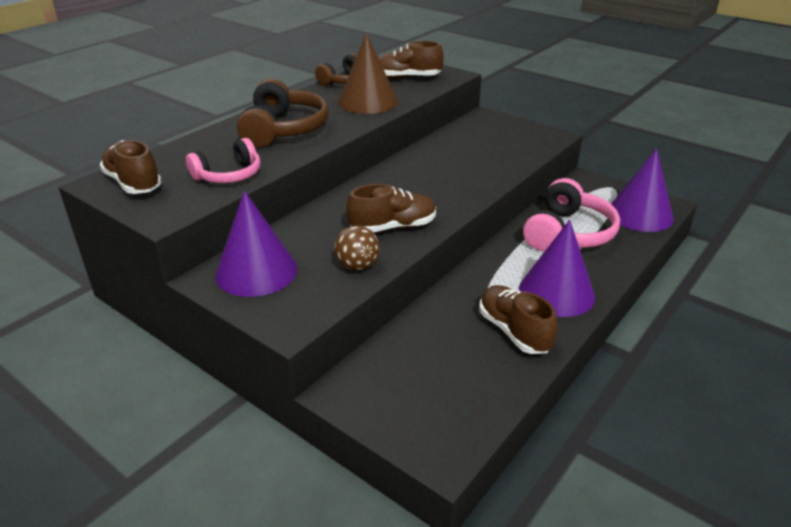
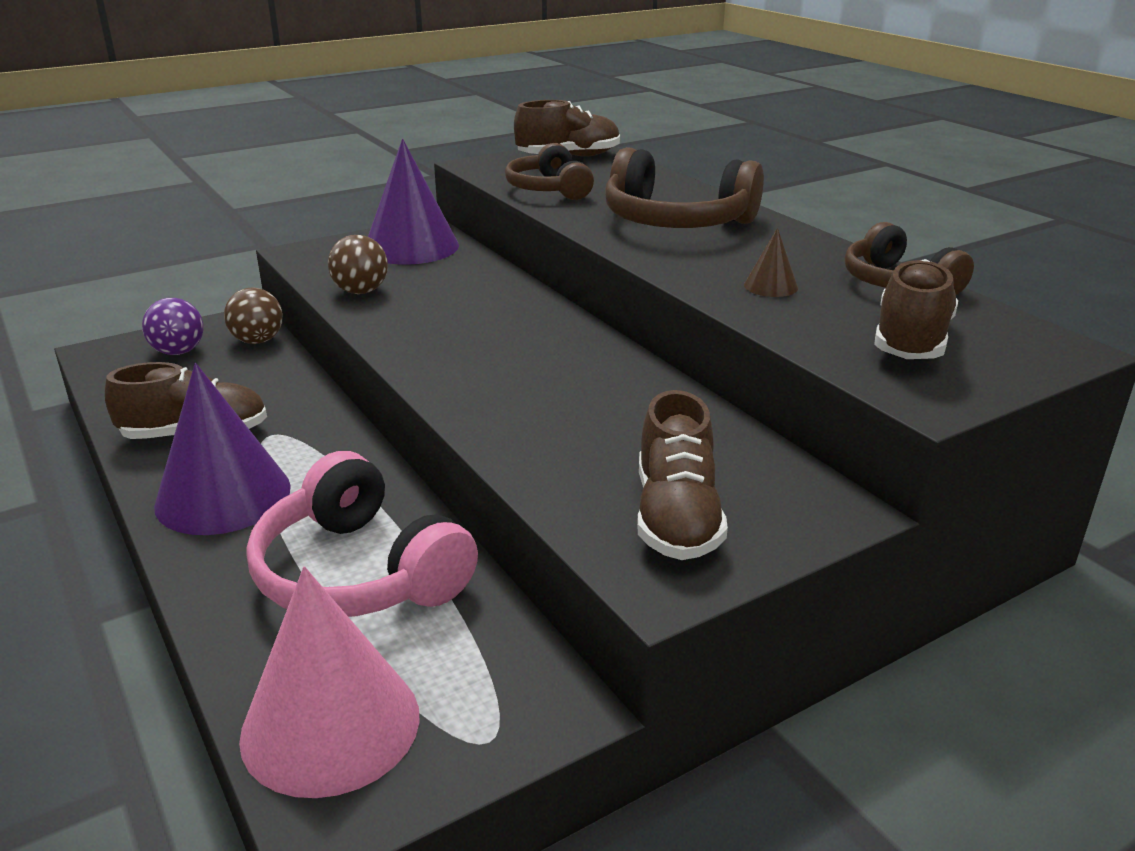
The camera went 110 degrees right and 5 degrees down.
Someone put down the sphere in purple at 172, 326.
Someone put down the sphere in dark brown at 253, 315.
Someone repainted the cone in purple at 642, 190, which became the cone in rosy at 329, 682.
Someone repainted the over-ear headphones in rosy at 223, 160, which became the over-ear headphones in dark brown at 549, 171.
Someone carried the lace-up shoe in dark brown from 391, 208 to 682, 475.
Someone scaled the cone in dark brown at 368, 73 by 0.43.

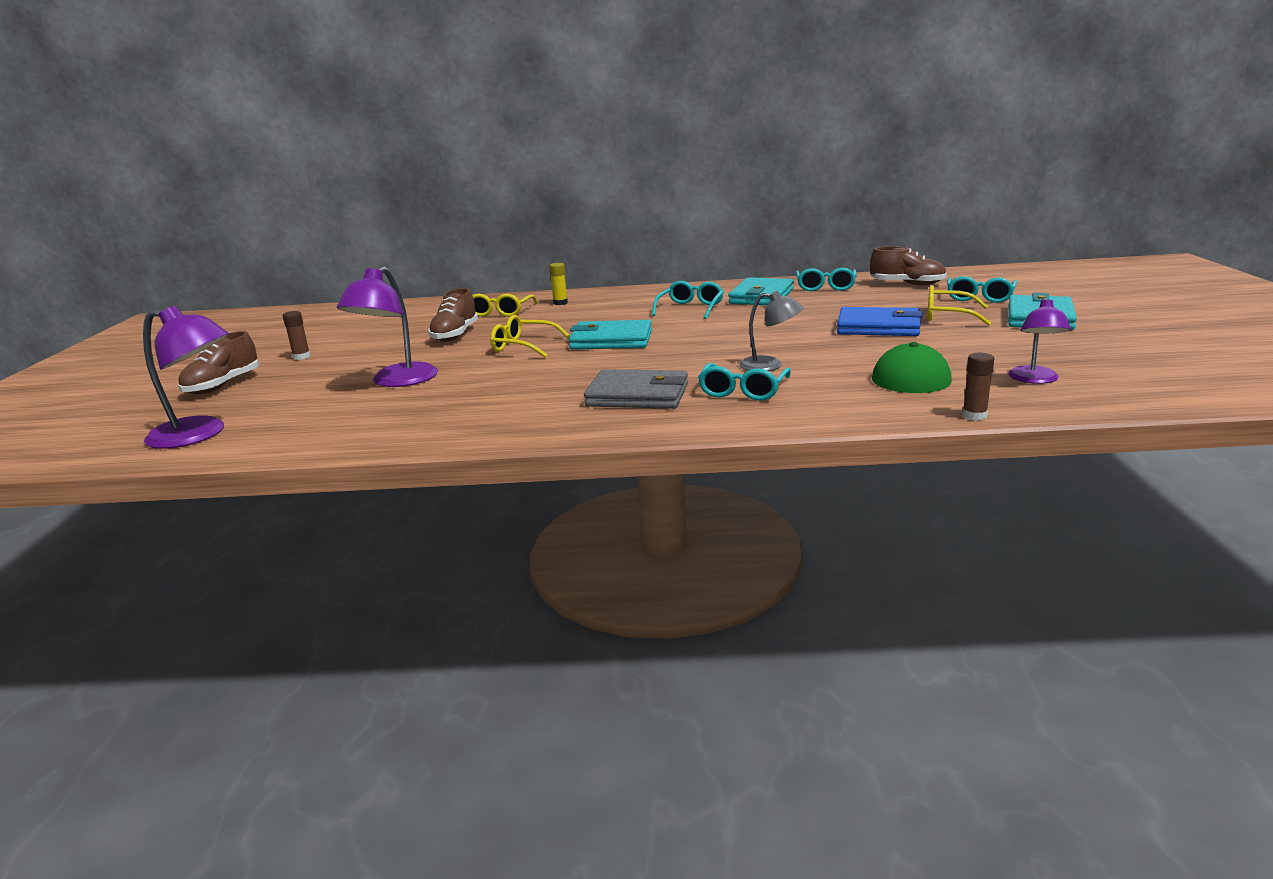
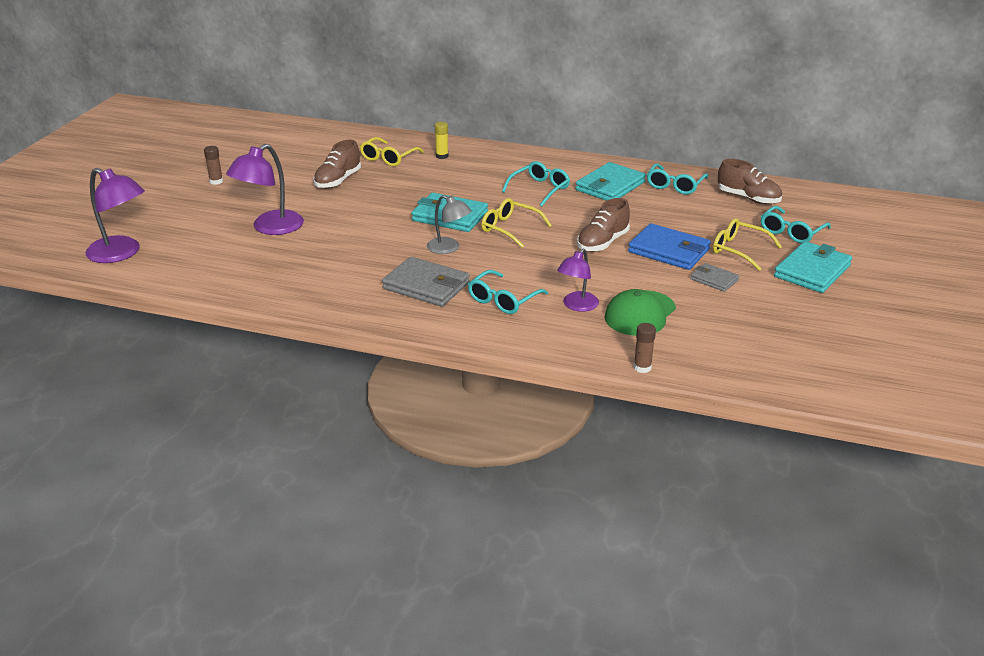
The camera went 15 degrees right and 10 degrees up.
Someone carried the reading lamp in gray from 771, 331 to 449, 224.
Someone carried the spectacles in bright yellow from 530, 336 to 516, 223.
Someone carried the reading lamp in purple from 1039, 341 to 578, 280.
Someone carried the lace-up shoe in dark brown from 218, 362 to 603, 225.
Someone put down the wallet in gray at 714, 277.

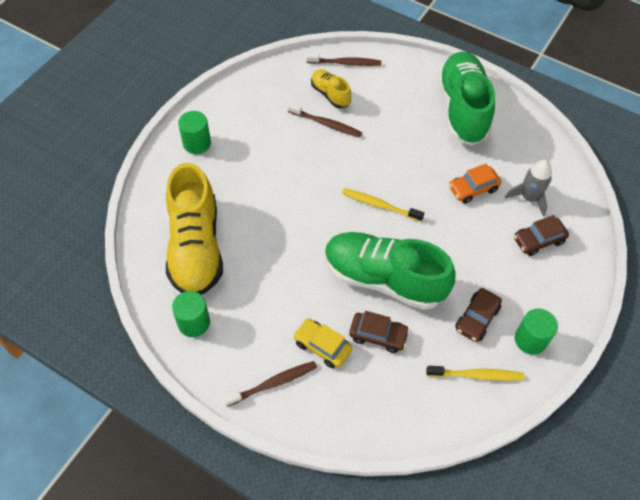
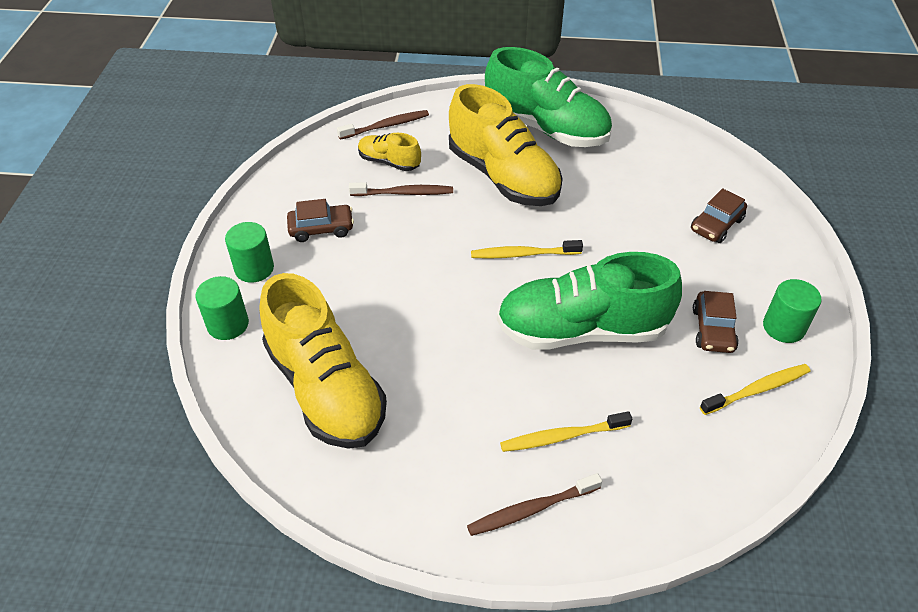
The camera went 25 degrees left and 10 degrees down.
Someone carried the cylinder shape in leaf-green from 191, 314 to 222, 308.
Someone carried the car in dark brown from 379, 332 to 320, 220.
Someone put down the lace-up shoe in bright yellow at 506, 145.
Someone rotated the dental brush in dark brown at 270, 384 by 150 degrees counterclockwise.
Someone rotated the lace-up shoe in leaf-green at 466, 98 by 150 degrees clockwise.
Someone swapped the car in bright yellow at 322, 343 for the dental brush in bright yellow at 566, 431.
Someone took away the car in orange at 475, 184.
Someone took away the spaceship in gray at 528, 188.

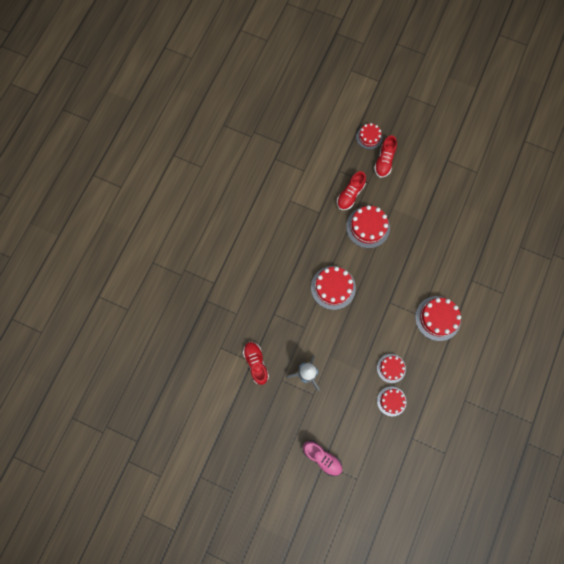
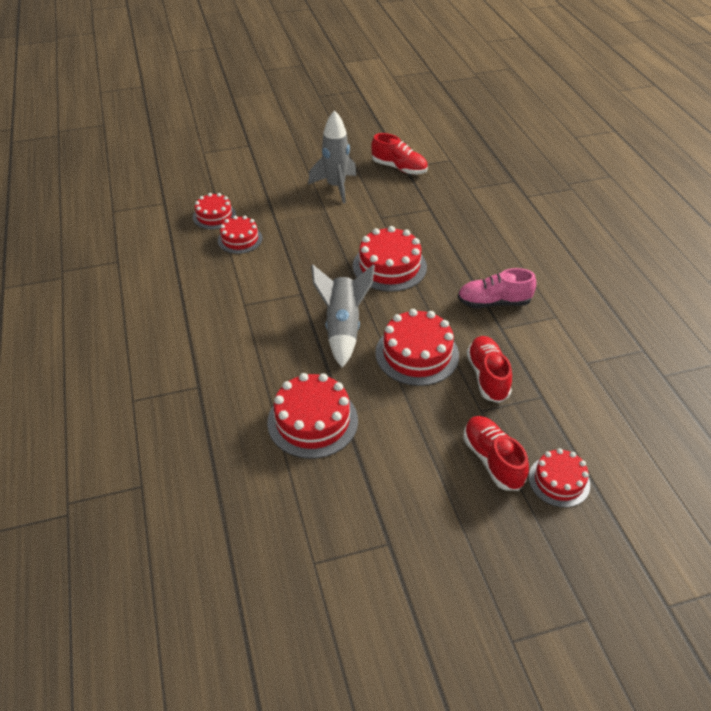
The camera went 140 degrees right and 30 degrees down.
Someone carried the gateau in crimson from 438, 318 to 312, 416.
Someone put down the spaceship in gray at 343, 316.
Someone carried the lace-up shoe in rosy from 322, 458 to 497, 288.

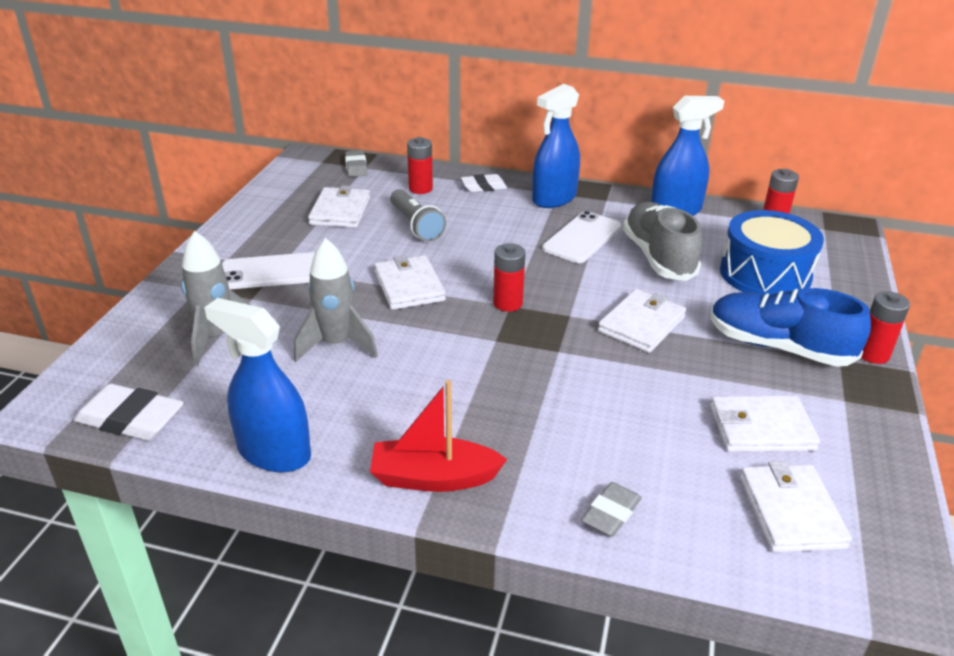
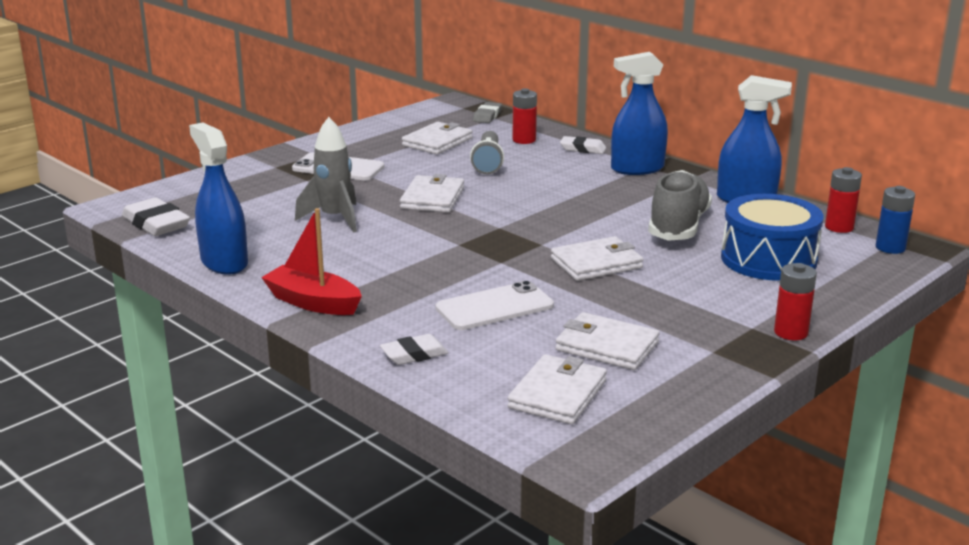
The camera went 30 degrees right and 10 degrees down.
Someone repainted the gum eraser in gray at 611, 509, which became the gum eraser in white at 414, 349.
Someone carried the smartphone in white from 581, 237 to 495, 305.
Someone put down the AA battery in cobalt at 895, 220.
Someone took away the spaceship in gray at 215, 298.
Someone took away the AA battery in crimson at 509, 277.
Someone took away the lace-up shoe in cobalt at 790, 327.

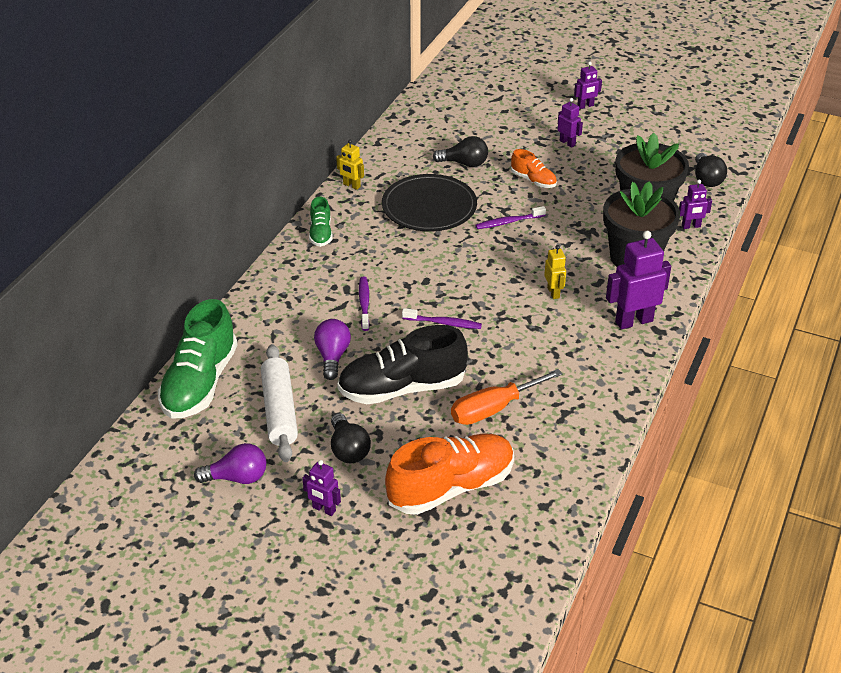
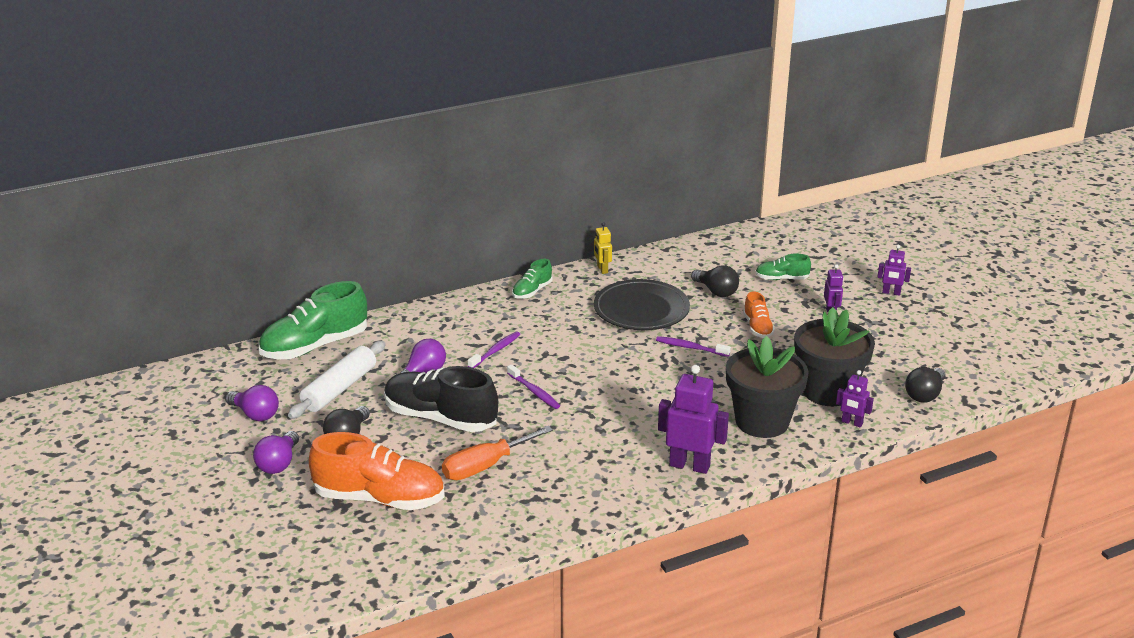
The camera went 40 degrees right and 10 degrees down.
Someone swapped the toy robot in purple at 322, 488 for the lightbulb in purple at 276, 452.
Someone rotated the flat screwdriver in orange at 507, 397 by 45 degrees counterclockwise.
Someone put down the lace-up shoe in leaf-green at 783, 266.
Someone took away the toy robot in bright yellow at 555, 272.

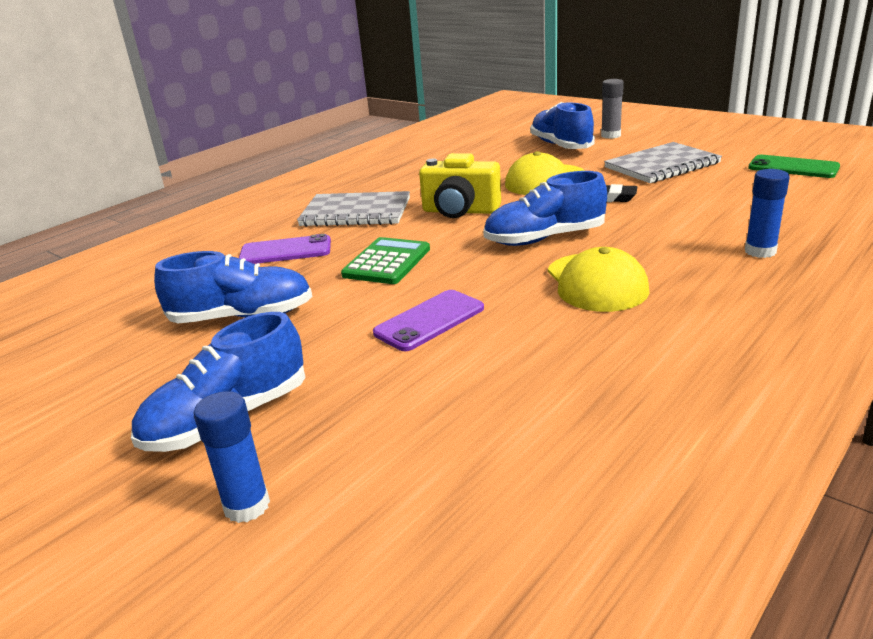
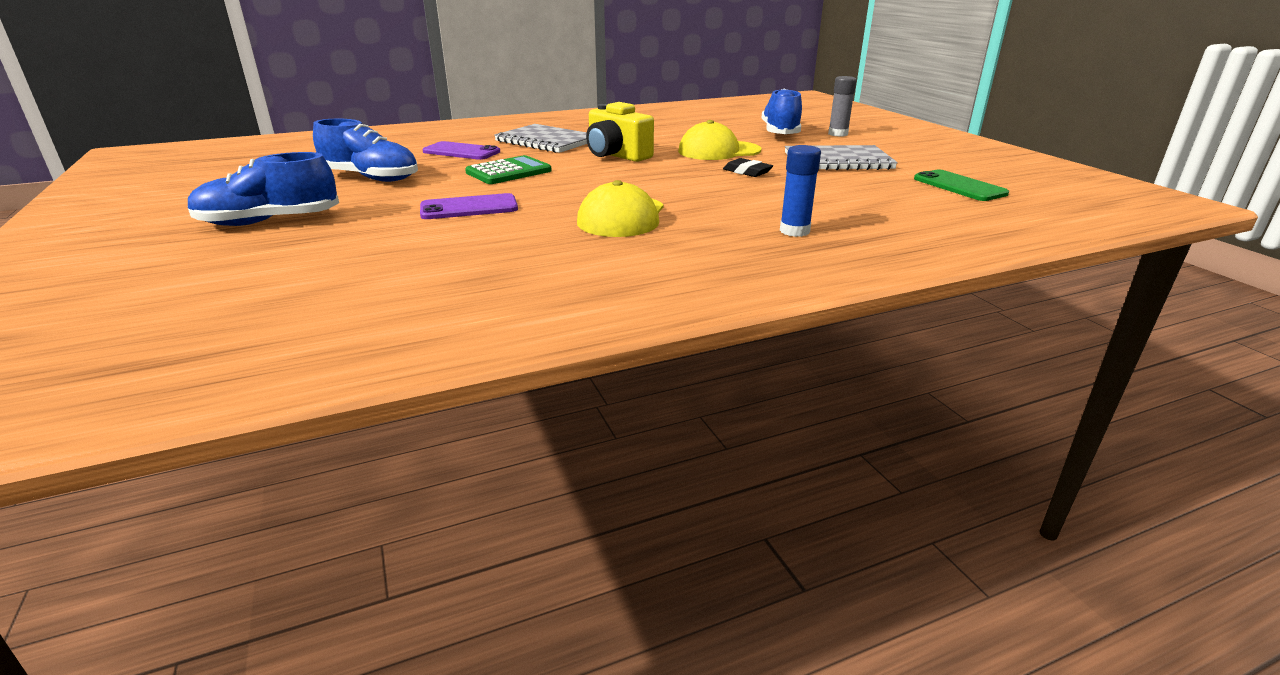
The camera went 25 degrees right and 0 degrees up.
Someone took away the glue stick in cobalt at 231, 457.
Someone took away the lace-up shoe in cobalt at 545, 208.

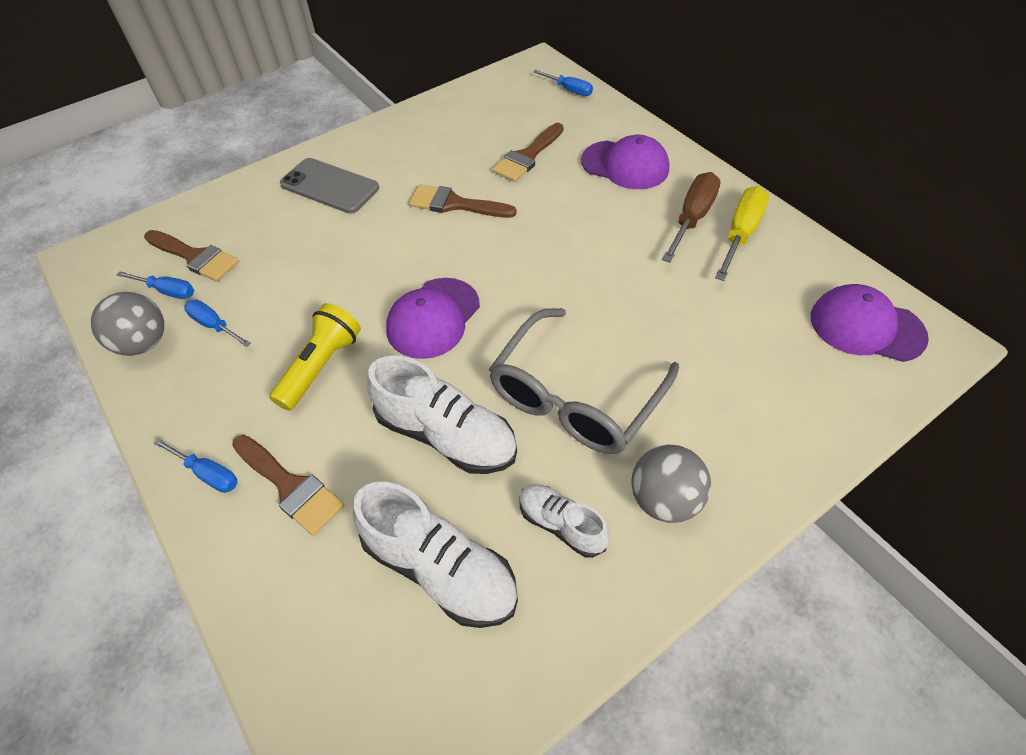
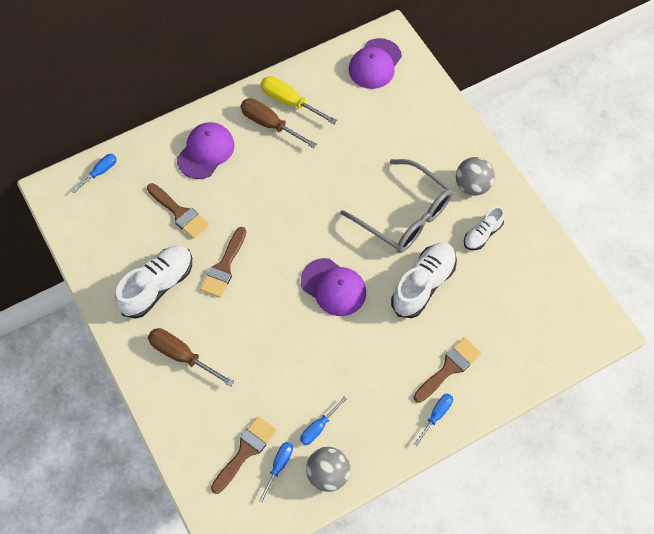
The camera went 85 degrees left and 10 degrees up.
Someone carried the lace-up shoe in white from 435, 555 to 153, 282.
Someone swapped the smartphone in gray at 329, 186 for the flat screwdriver in dark brown at 191, 357.
Someone took away the flashlight in bright yellow at 315, 357.

